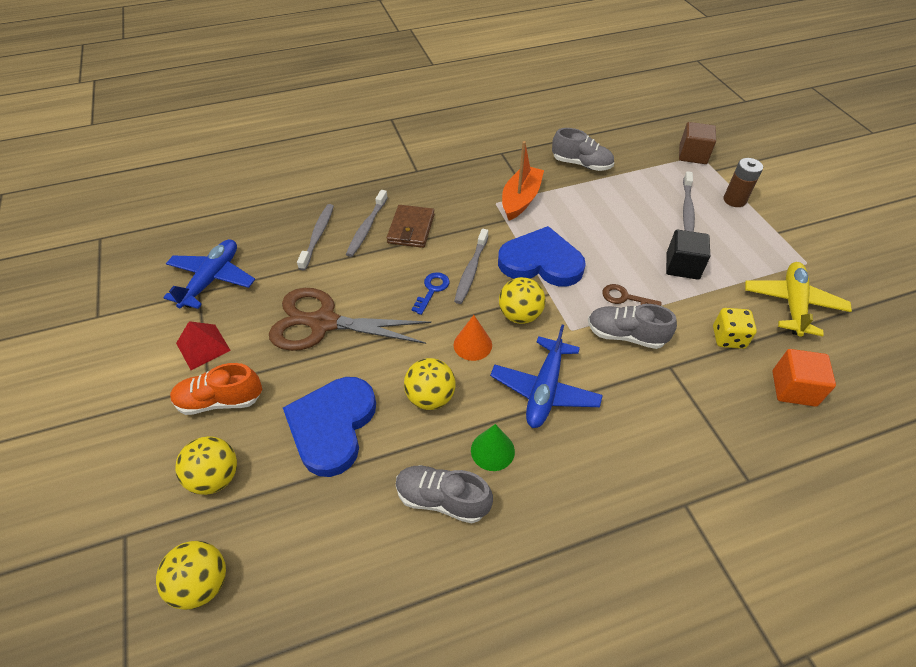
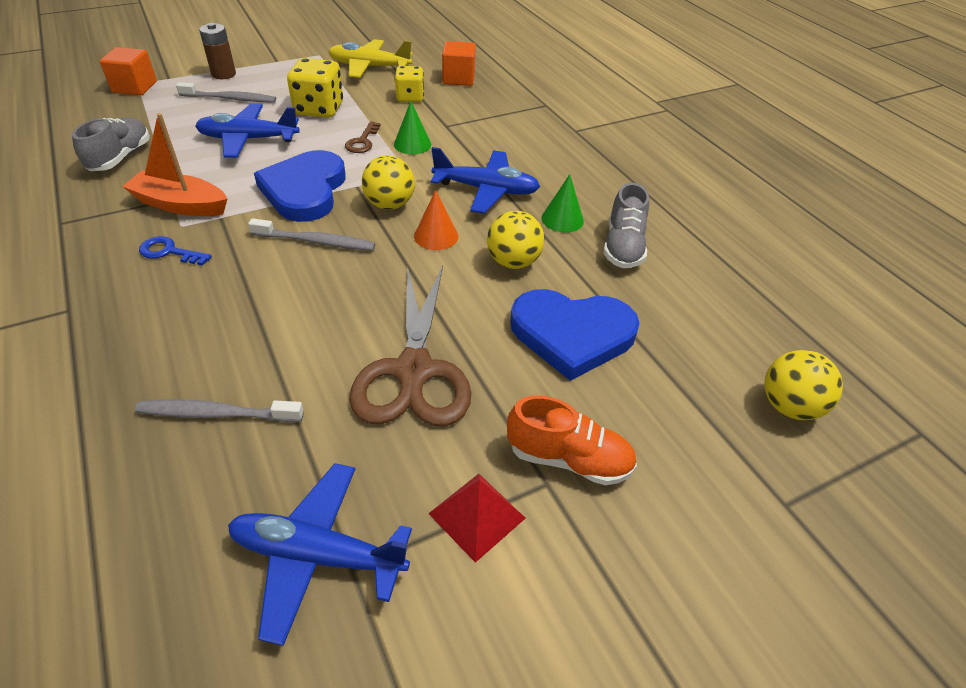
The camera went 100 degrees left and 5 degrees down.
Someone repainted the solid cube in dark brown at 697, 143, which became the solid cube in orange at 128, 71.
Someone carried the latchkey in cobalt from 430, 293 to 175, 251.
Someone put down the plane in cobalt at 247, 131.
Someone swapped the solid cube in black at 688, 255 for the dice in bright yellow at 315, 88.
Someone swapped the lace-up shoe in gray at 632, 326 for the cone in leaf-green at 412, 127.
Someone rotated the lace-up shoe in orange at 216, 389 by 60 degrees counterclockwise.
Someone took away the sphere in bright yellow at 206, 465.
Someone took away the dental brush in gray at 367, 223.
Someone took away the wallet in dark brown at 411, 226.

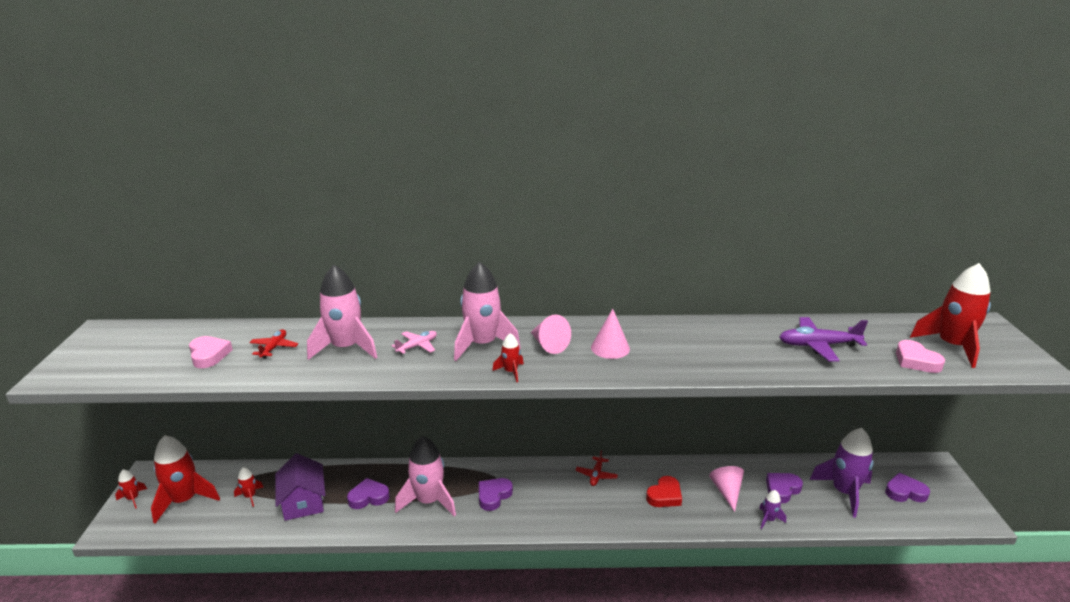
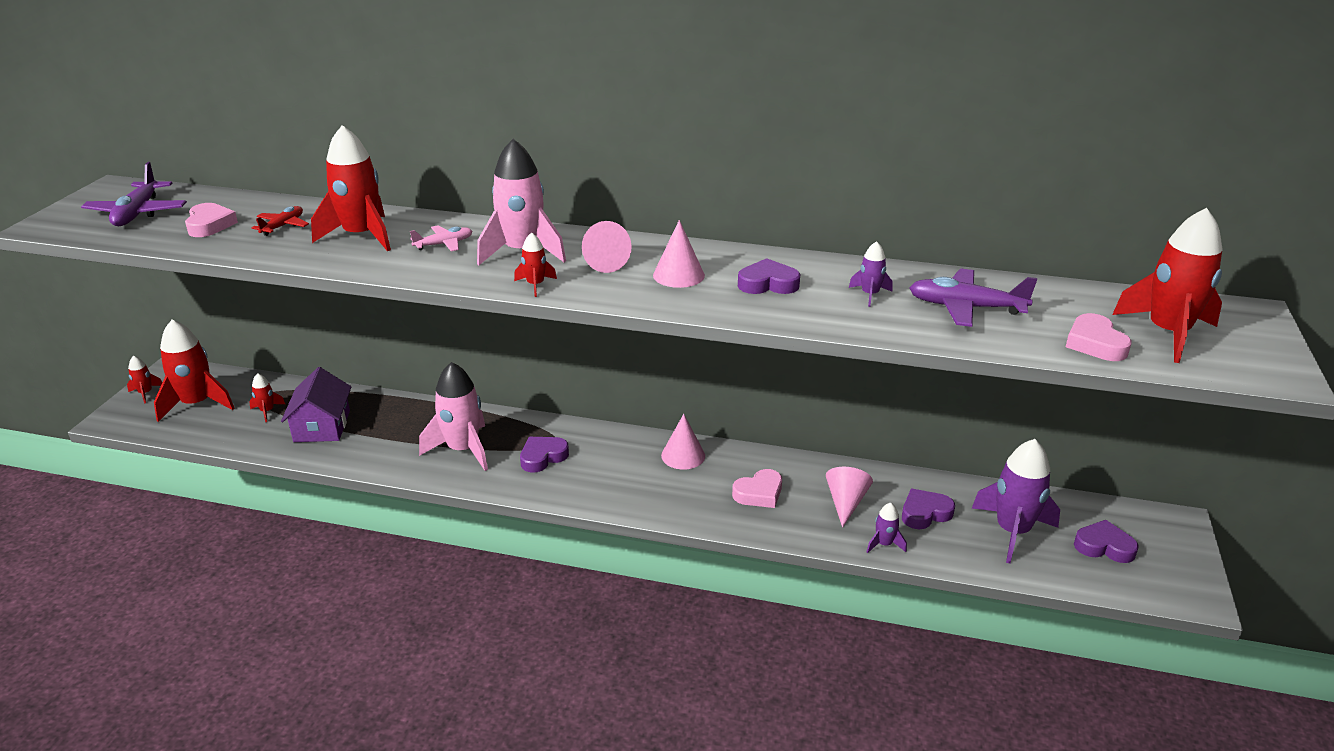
The camera went 15 degrees right and 5 degrees up.
Someone put down the plane in purple at 134, 194.
Someone repainted the spaceship in rosy at 342, 312, which became the spaceship in crimson at 351, 188.
Someone swapped the plane in crimson at 597, 468 for the cone in rosy at 683, 442.
Someone repainted the heart shape in crimson at 664, 491, which became the heart shape in rosy at 757, 488.
Someone carried the heart shape in purple from 368, 493 to 769, 276.
Someone put down the spaceship in purple at 870, 274.

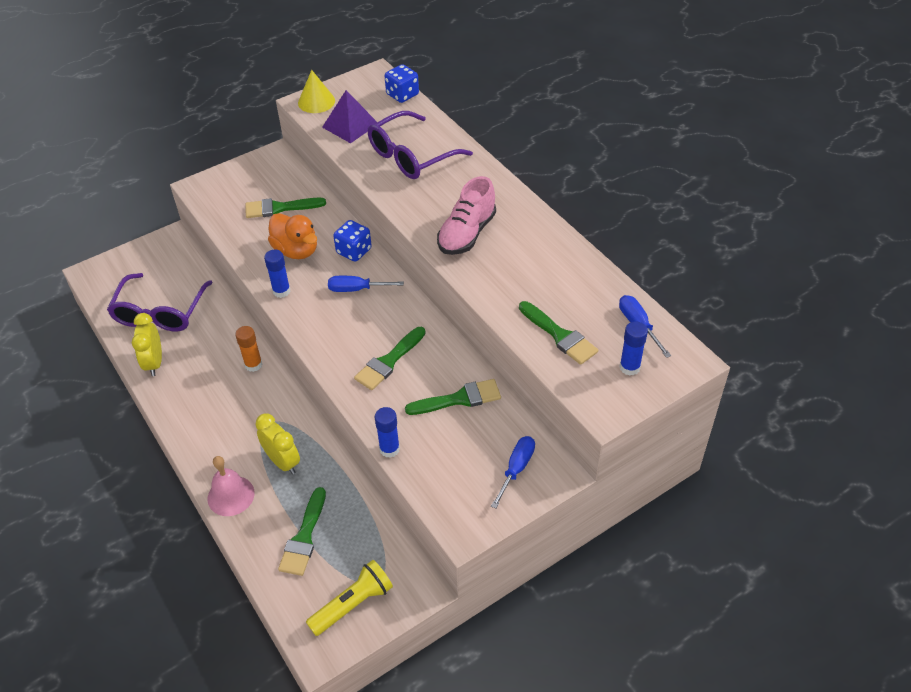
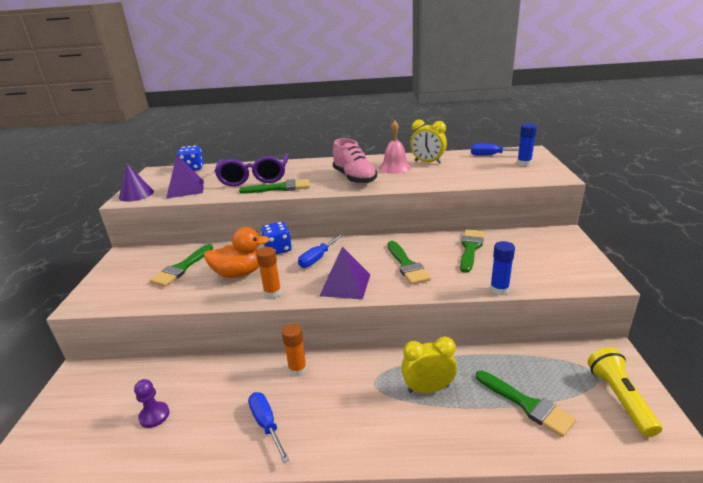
The camera went 55 degrees left and 20 degrees down.
Someone repainted the cone in bright yellow at 316, 91, which became the cone in purple at 136, 182.
Someone swapped the spectacles in purple at 160, 302 for the chess pawn in purple at 151, 403.
Someone carried the brush in leaf-green from 558, 333 to 274, 186.
Someone carried the flat screwdriver in cobalt from 513, 472 to 269, 427.
Someone repainted the glue stick in cobalt at 277, 274, which became the glue stick in orange at 269, 272.
Someone put down the pyramid shape in purple at 345, 273.
Someone carried the bell in rosy from 231, 486 to 395, 147.
Someone carried the alarm clock in bright yellow from 147, 344 to 428, 142.

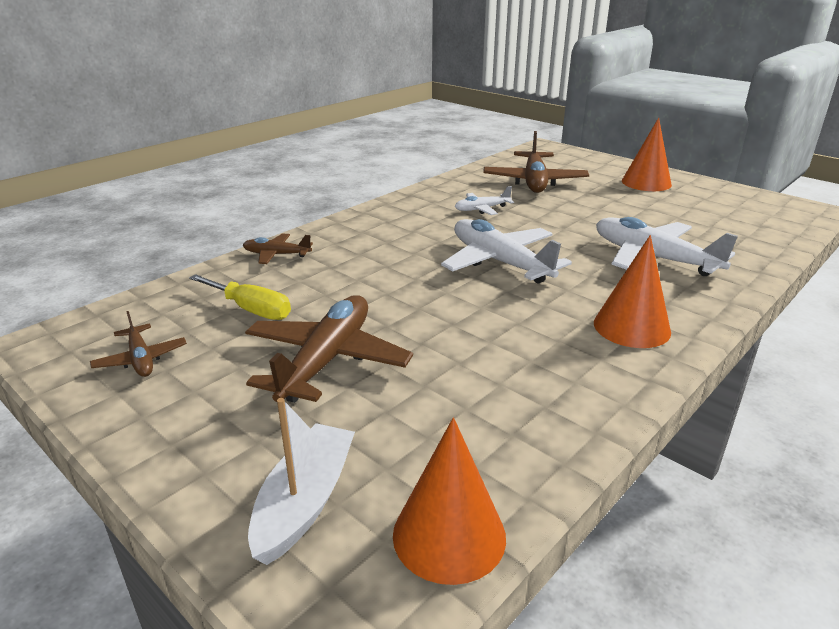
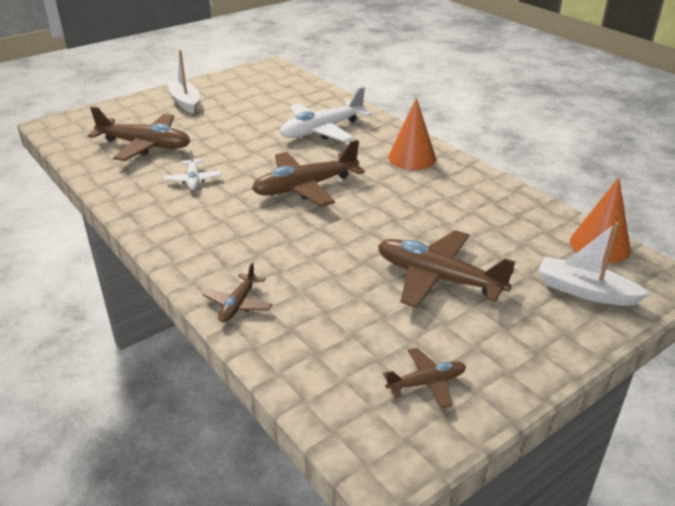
The camera went 80 degrees left and 5 degrees up.
Someone swapped the cone in orange at 647, 154 for the toy boat in white at 183, 82.
Someone repainted the plane in white at 506, 251, which became the plane in dark brown at 308, 173.
Someone took away the flat screwdriver in bright yellow at 240, 297.

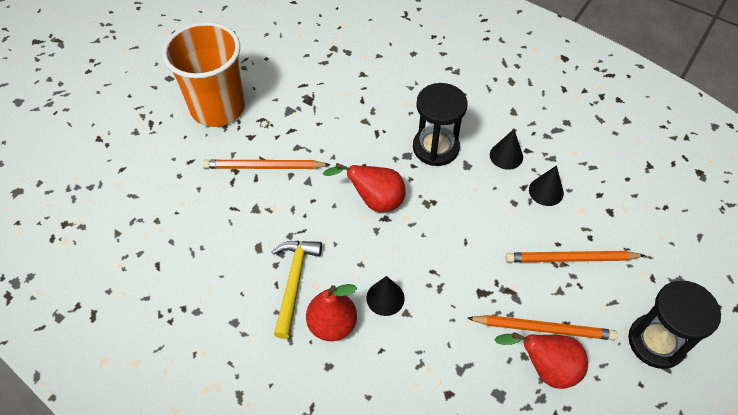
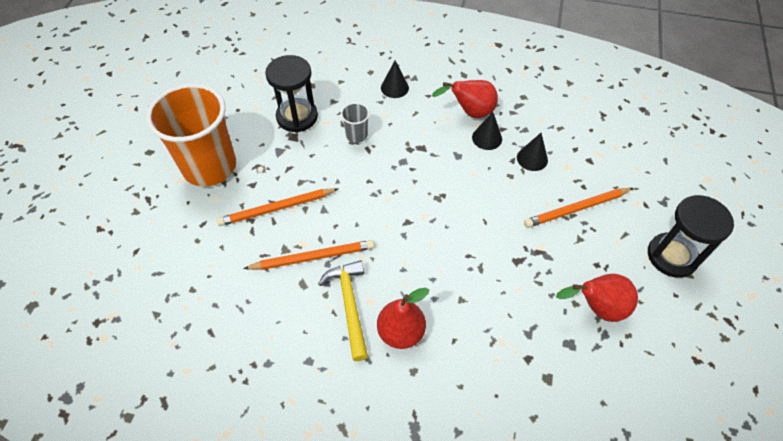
The camera went 20 degrees left and 0 degrees up.
Someone carried the wooden pencil in orange from 542, 327 to 308, 255.
Someone carried the sand timer in black from 440, 124 to 291, 93.
Someone put down the cup in gray at 355, 123.
Someone carried the cone in black from 385, 296 to 395, 79.
Someone carried the pear in crimson from 364, 187 to 465, 99.

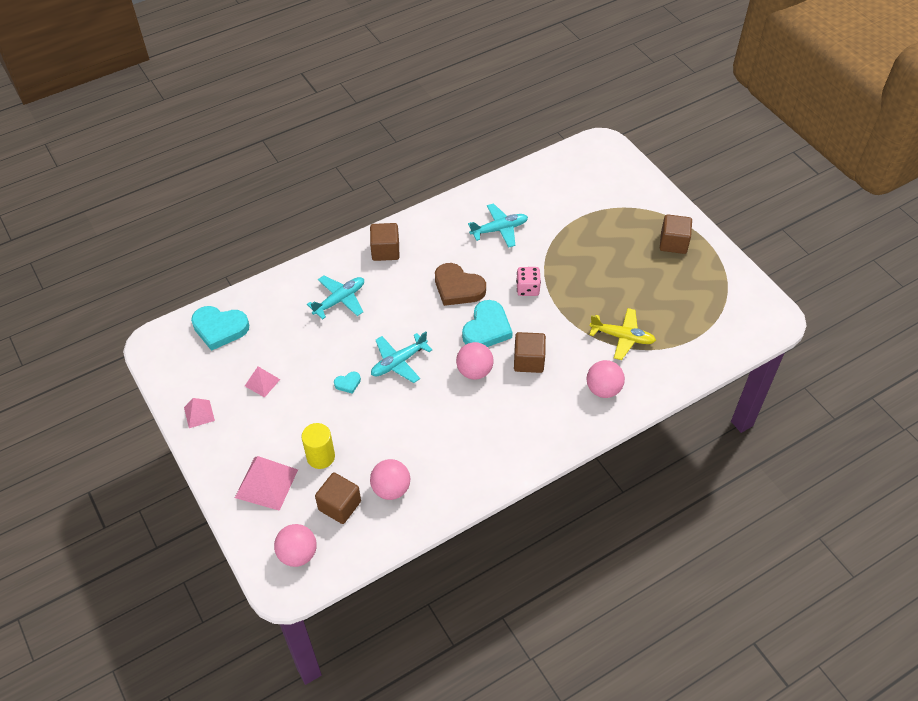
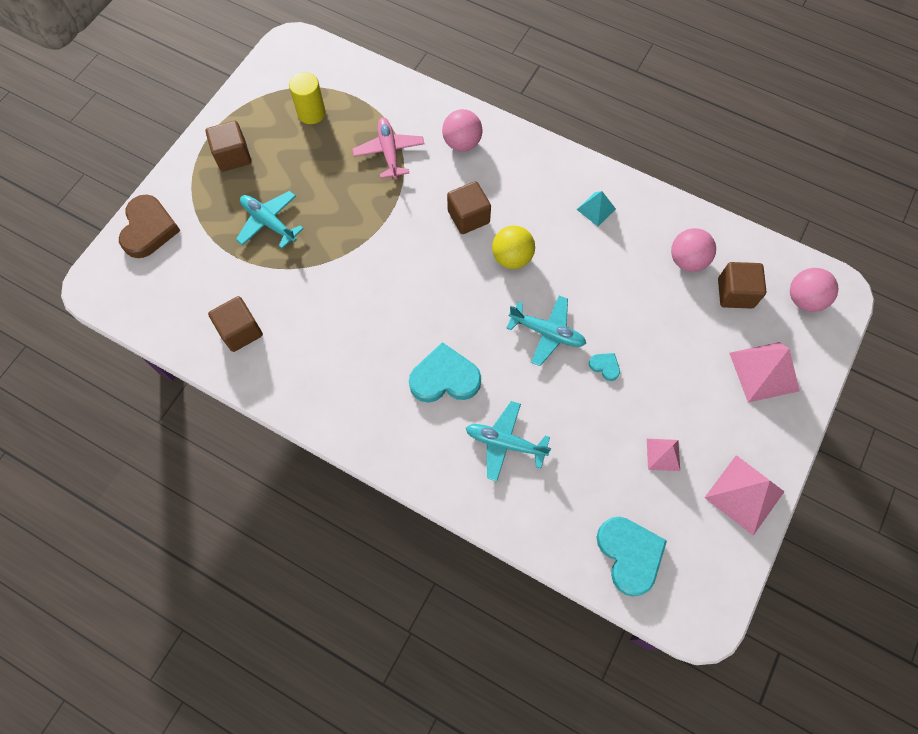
The camera went 120 degrees left and 15 degrees up.
Someone carried the heart shape in dark brown from 460, 284 to 149, 226.
Someone carried the solid cube in dark brown from 385, 242 to 235, 324.
Someone carried the plane in aqua from 498, 225 to 270, 220.
Someone carried the cylinder shape in bright yellow from 318, 446 to 307, 98.
Someone repainted the plane in bright yellow at 622, 334, which became the plane in rosy at 388, 148.
Someone carried the heart shape in aqua from 487, 323 to 445, 372.
Someone repainted the sphere in rosy at 474, 361, which became the sphere in bright yellow at 513, 247.
Someone put down the pyramid shape in aqua at 596, 208.
Someone scaled the pyramid shape in rosy at 199, 413 by 1.77.
Someone took away the dice in rosy at 528, 281.

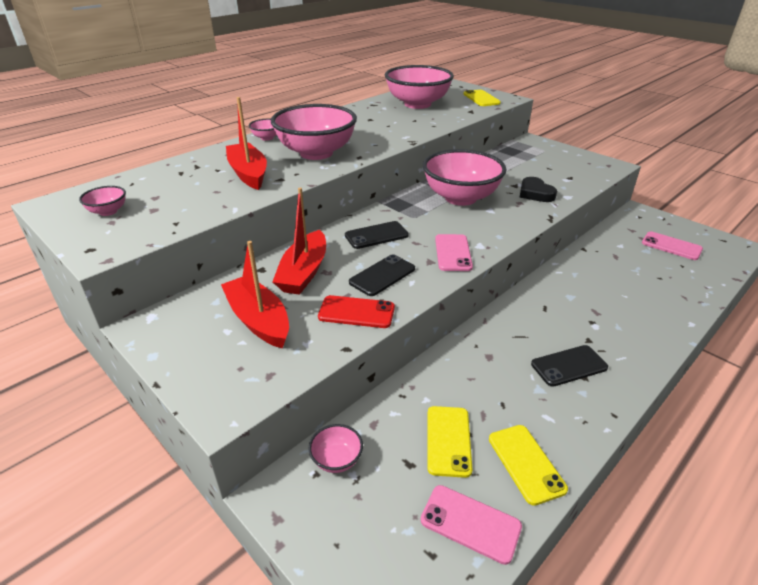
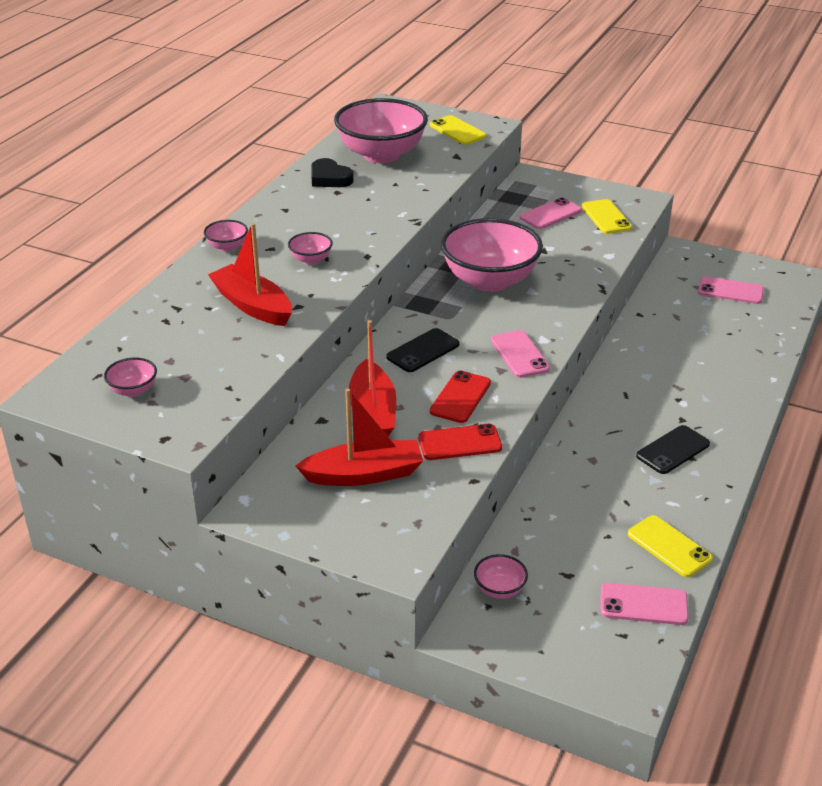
The camera went 20 degrees left and 0 degrees up.
Someone scaled the serving bowl in rosy at 314, 132 by 0.42.
Someone rotated the toy boat in crimson at 255, 294 by 135 degrees clockwise.
Someone carried the heart shape in black from 538, 189 to 332, 172.
Someone repainted the smartphone in black at 382, 275, which became the smartphone in crimson at 460, 396.
Someone put down the smartphone in rosy at 551, 213.
Someone carried the smartphone in bright yellow from 450, 442 to 607, 216.

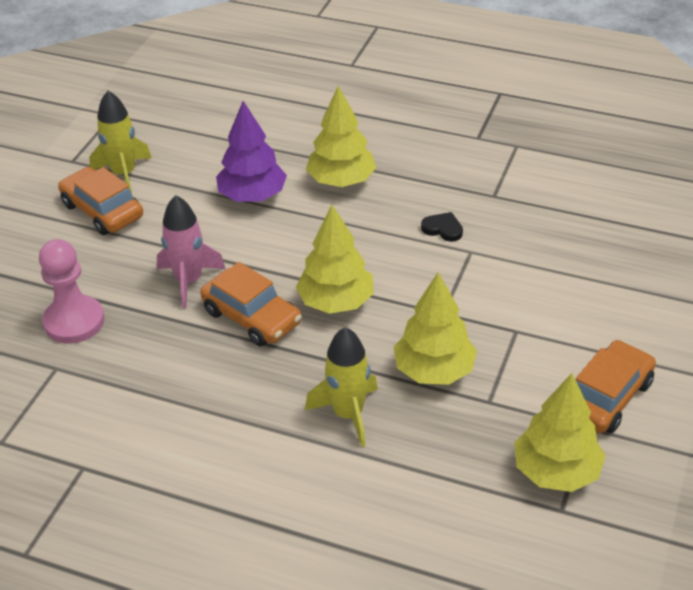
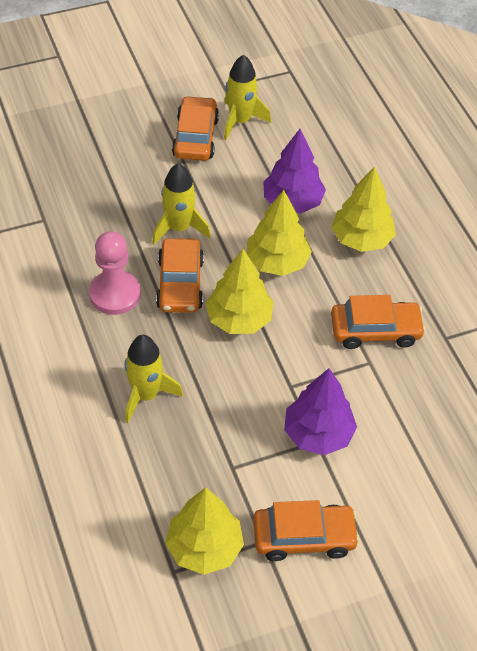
The camera went 45 degrees right and 10 degrees up.
Someone carried the chess pawn in rosy from 71, 291 to 115, 273.
Someone repainted the spaceship in rosy at 191, 252, which became the spaceship in bright yellow at 181, 204.
Someone carried the tree in bright yellow from 435, 328 to 279, 233.
Someone put down the tree in purple at 320, 411.
Someone swapped the heart shape in black at 442, 227 for the car in orange at 378, 322.

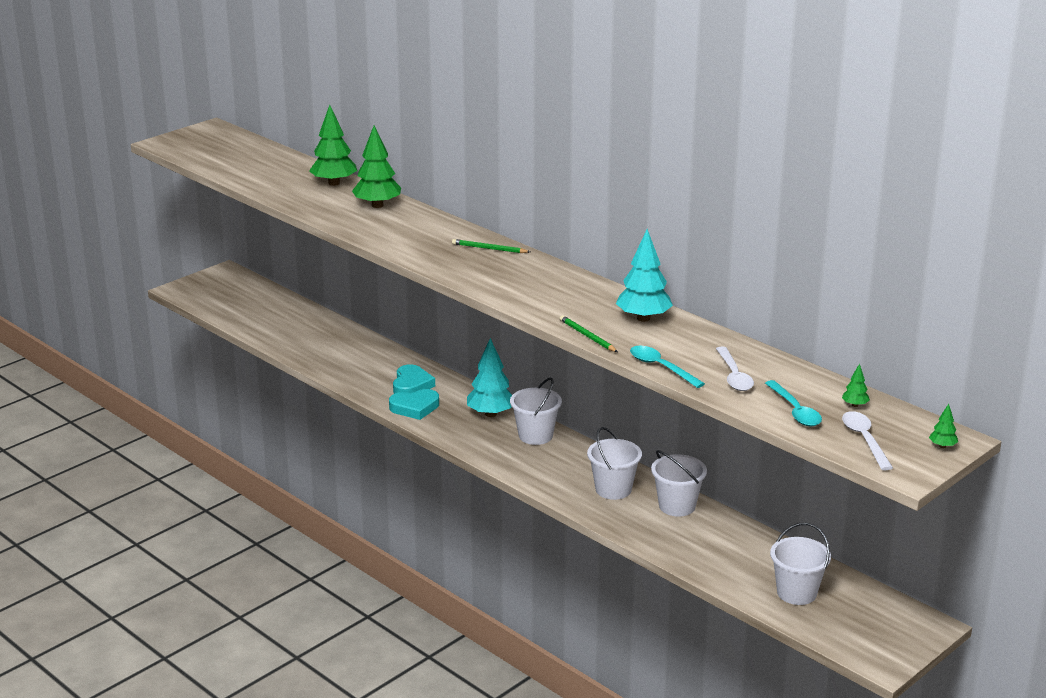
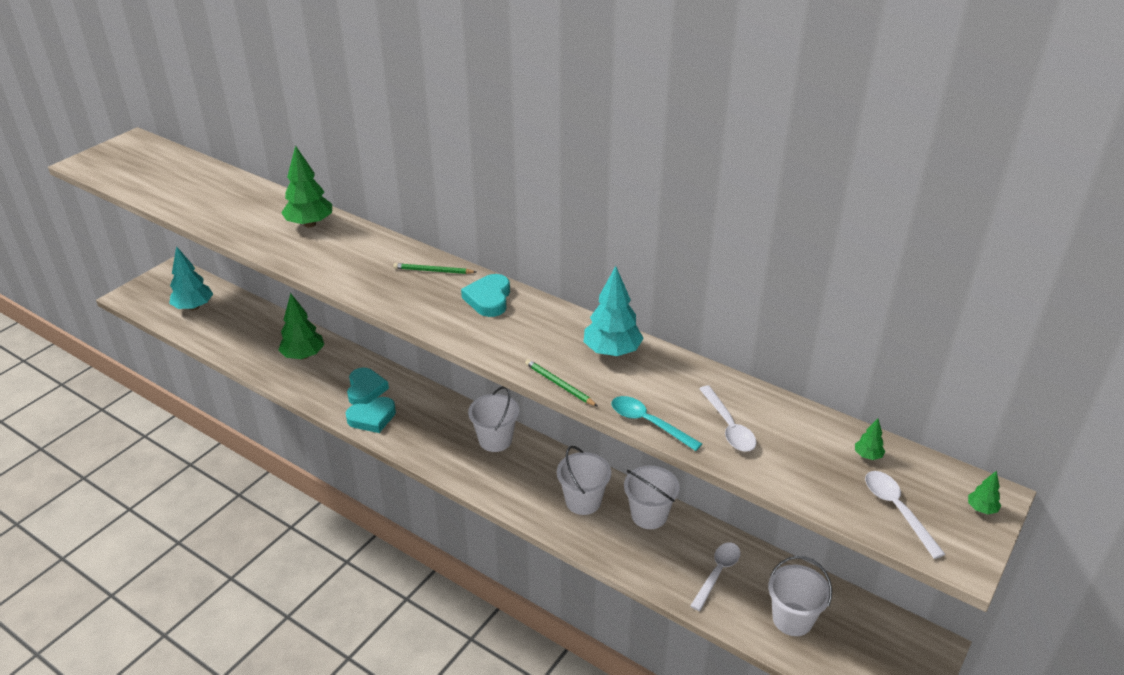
The camera went 10 degrees left and 10 degrees up.
Someone carried the tree in aqua from 489, 377 to 191, 278.
Someone carried the tree in leaf-green from 333, 145 to 301, 326.
Someone put down the heart shape in aqua at 485, 295.
Someone put down the tablespoon in white at 715, 576.
Someone took away the tablespoon in aqua at 793, 403.

